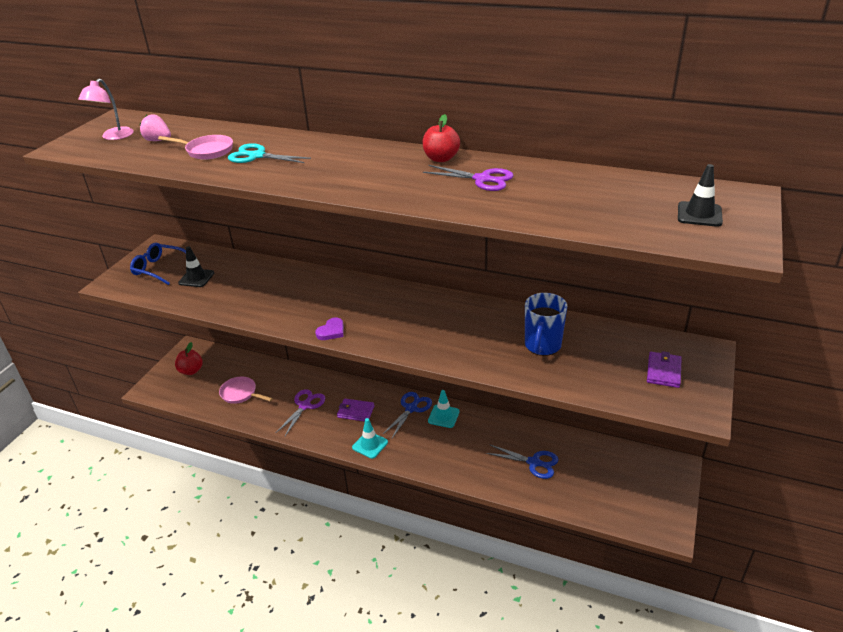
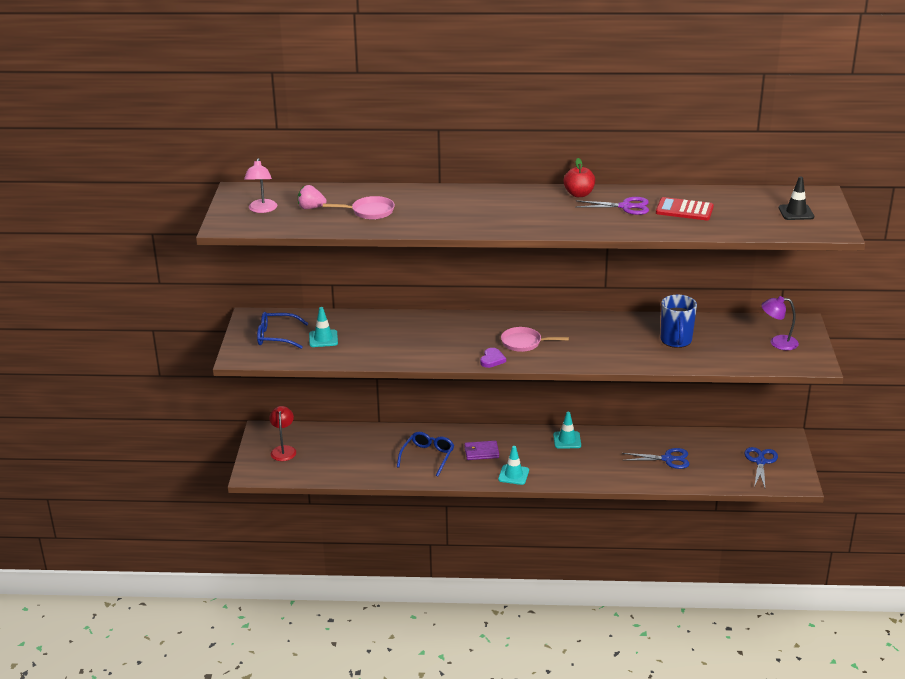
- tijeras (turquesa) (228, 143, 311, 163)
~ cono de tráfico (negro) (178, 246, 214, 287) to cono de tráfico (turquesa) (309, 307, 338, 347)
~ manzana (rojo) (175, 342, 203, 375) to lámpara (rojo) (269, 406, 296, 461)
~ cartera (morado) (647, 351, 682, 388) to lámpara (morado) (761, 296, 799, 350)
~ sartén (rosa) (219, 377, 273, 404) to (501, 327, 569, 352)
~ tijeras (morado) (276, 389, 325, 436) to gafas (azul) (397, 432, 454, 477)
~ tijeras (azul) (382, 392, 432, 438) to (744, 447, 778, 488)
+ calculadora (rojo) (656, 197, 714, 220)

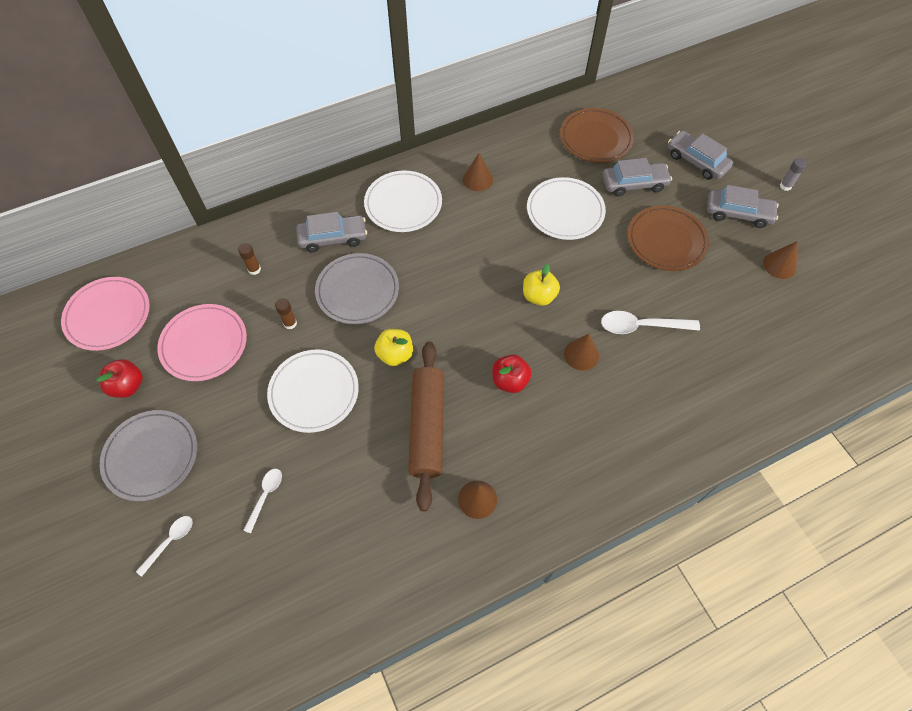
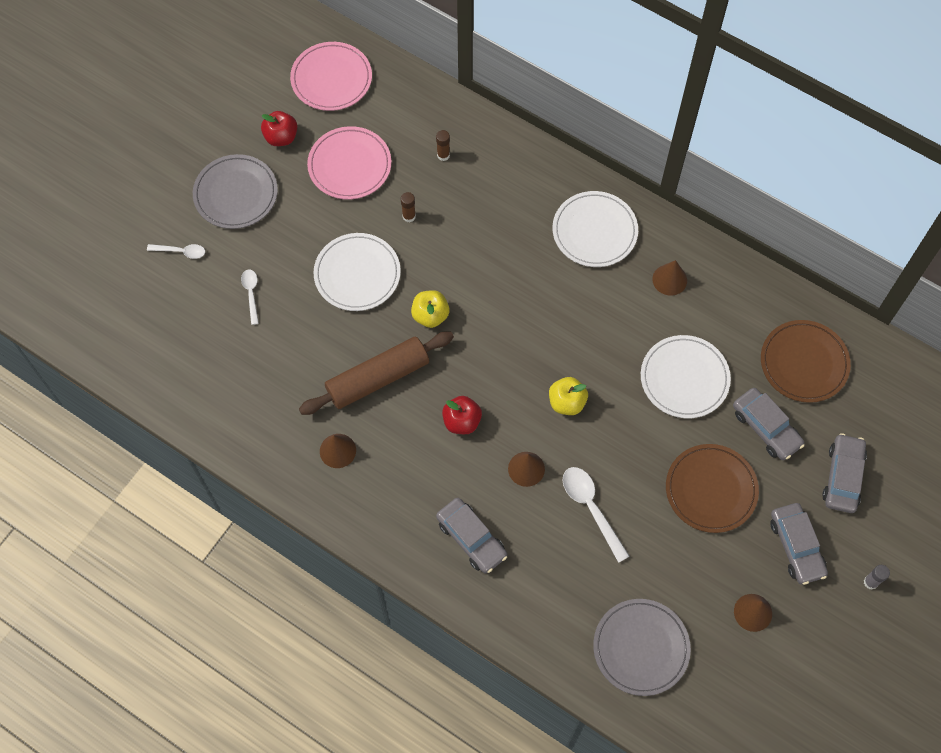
~ coche (gris) (296, 212, 367, 252) to (436, 498, 507, 574)
~ plato (gris) (315, 253, 399, 324) to (593, 599, 691, 696)
~ cuchara (blanco) (243, 469, 282, 533) = (241, 269, 259, 325) 90 degrees counterclockwise

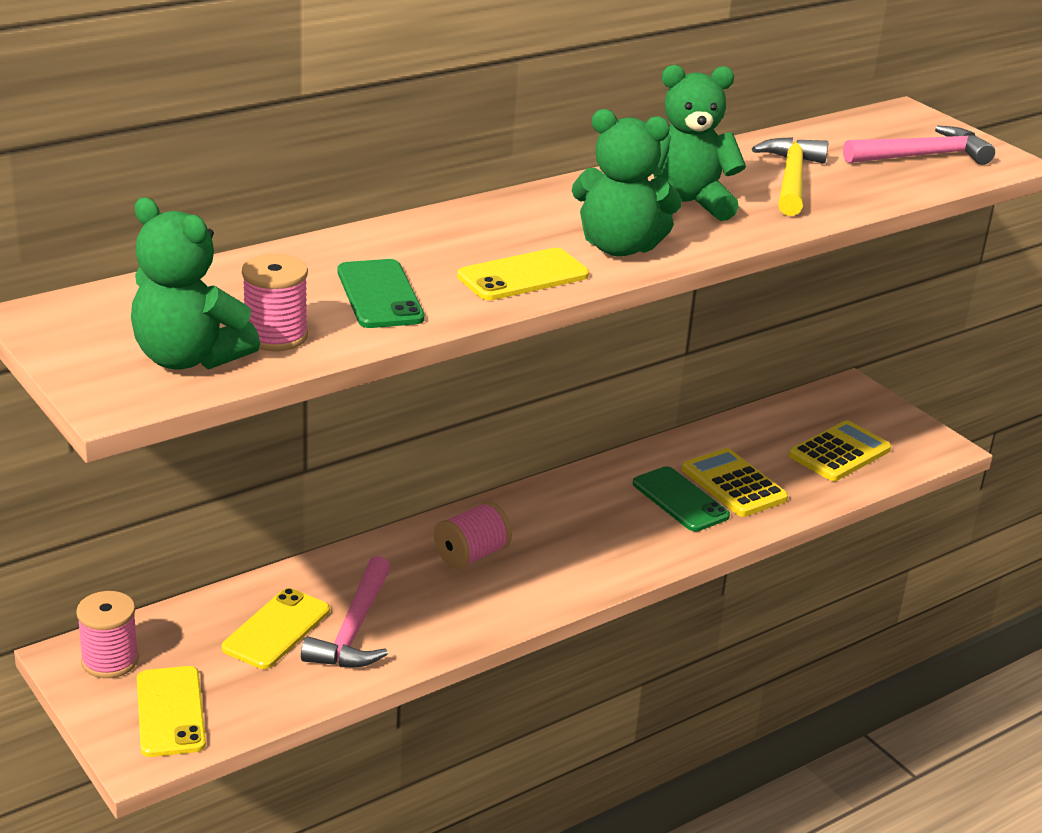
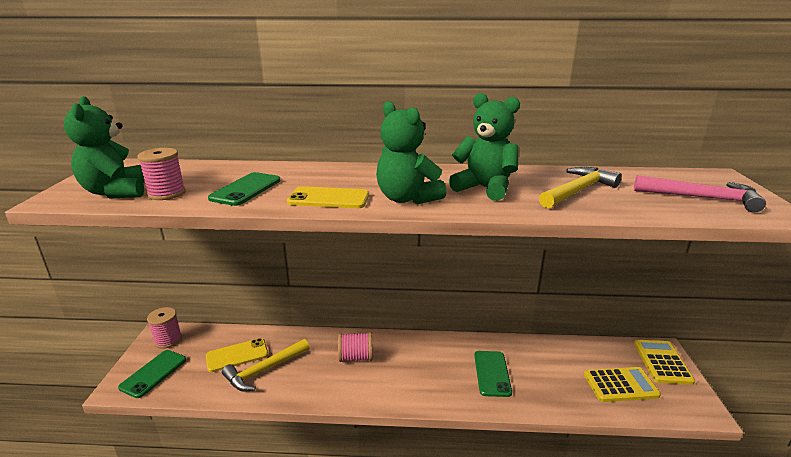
~ calculadora (amarillo) (682, 448, 788, 517) to (634, 340, 695, 385)
~ martillo (rosa) (301, 556, 391, 667) to martillo (amarillo) (222, 339, 310, 392)
~ móvil (amarillo) (137, 666, 206, 757) to móvil (verde) (118, 350, 186, 398)

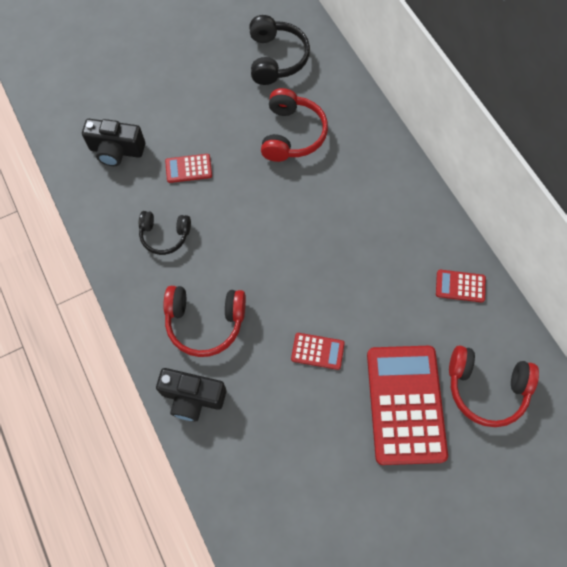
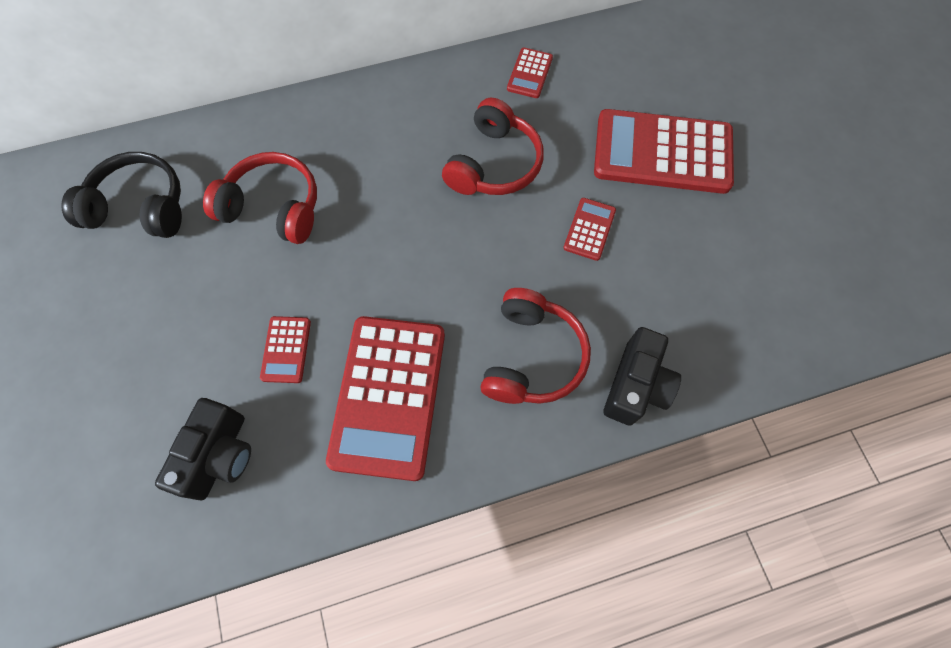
~ auriculares (negro) (139, 211, 191, 255) to calculadora (rojo) (326, 316, 445, 481)
~ auriculares (rojo) (449, 346, 539, 427) to (442, 98, 544, 195)

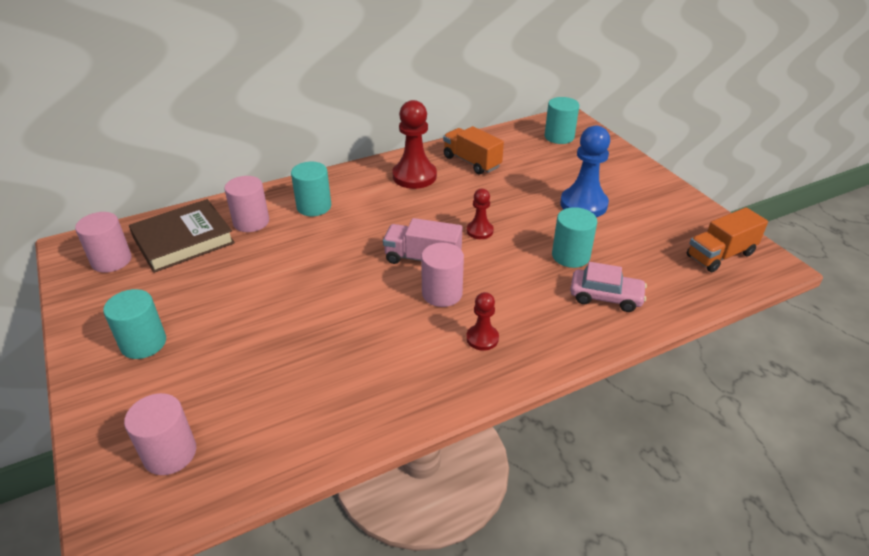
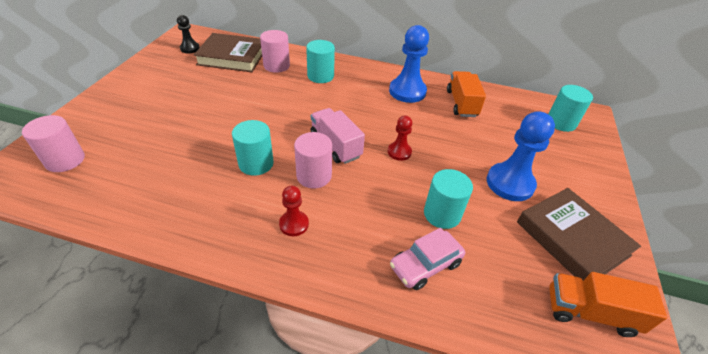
~ peón (rojo) (393, 100, 437, 189) to peón (azul) (389, 25, 429, 103)
~ cilindro (rosa) (75, 212, 132, 273) to peón (negro) (177, 15, 200, 53)
~ coche (rosa) (570, 262, 647, 312) = (390, 228, 465, 290) 90 degrees clockwise
~ cilindro (turquesa) (103, 289, 166, 359) to (232, 120, 274, 176)
+ libro (marrón) (517, 188, 641, 281)

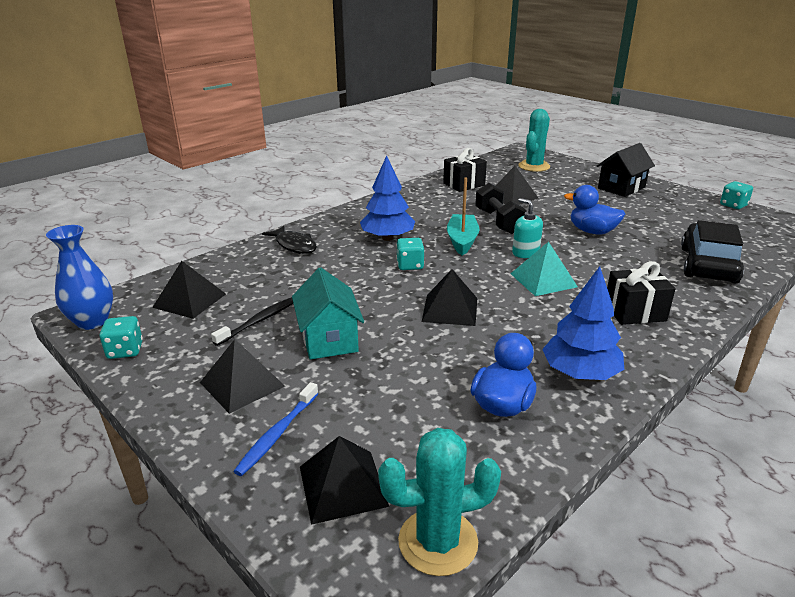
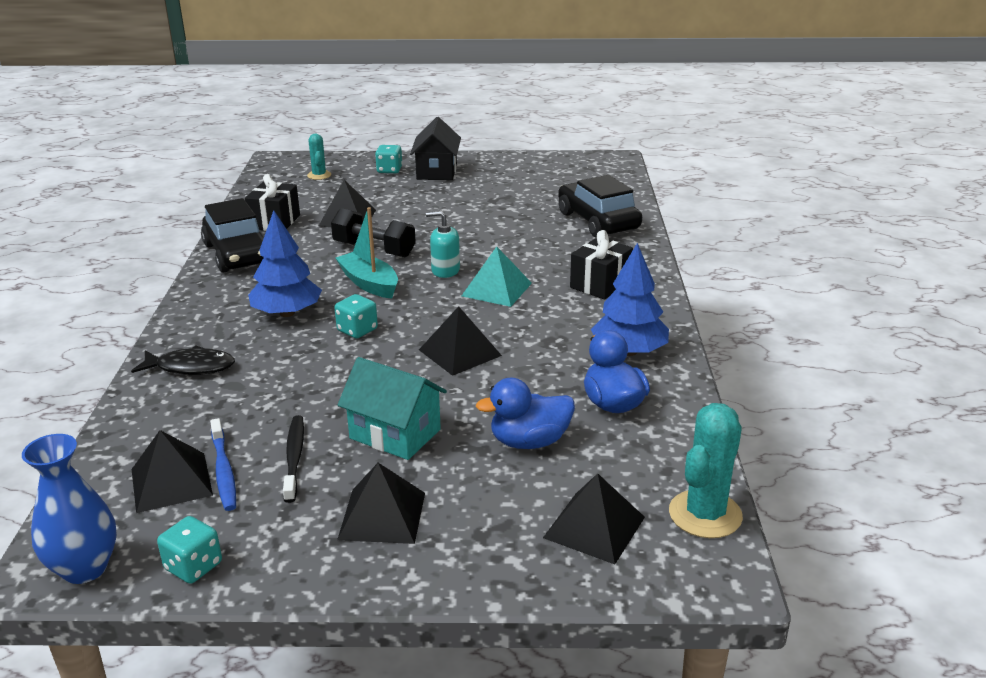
~ cactus (turquesa) (518, 109, 550, 172) = (307, 134, 331, 180) x0.59
~ dado (turquesa) (720, 181, 753, 209) to (375, 145, 402, 173)
~ pato (azul) (564, 185, 625, 235) to (476, 378, 575, 449)
~ cepillo de dientes (azul) (233, 382, 319, 476) to (210, 418, 236, 511)
+ coche (negro) (201, 198, 264, 273)

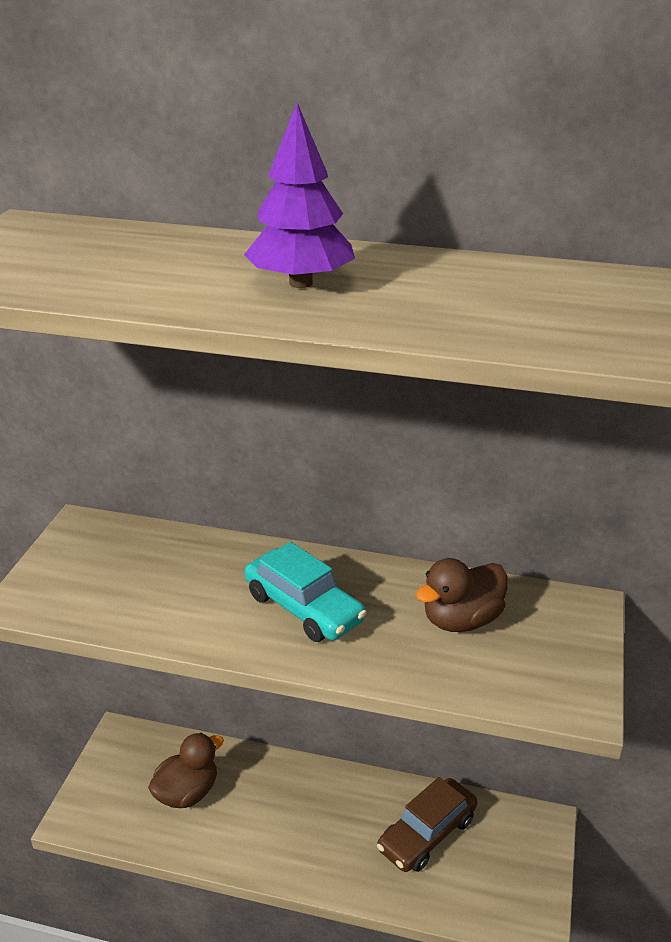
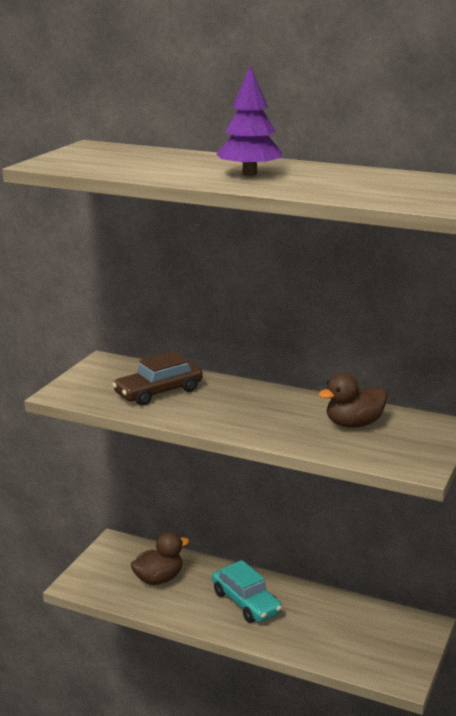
~ coche (turquesa) (244, 542, 367, 642) to (212, 560, 282, 623)
~ coche (marrón) (377, 777, 477, 872) to (112, 351, 203, 406)

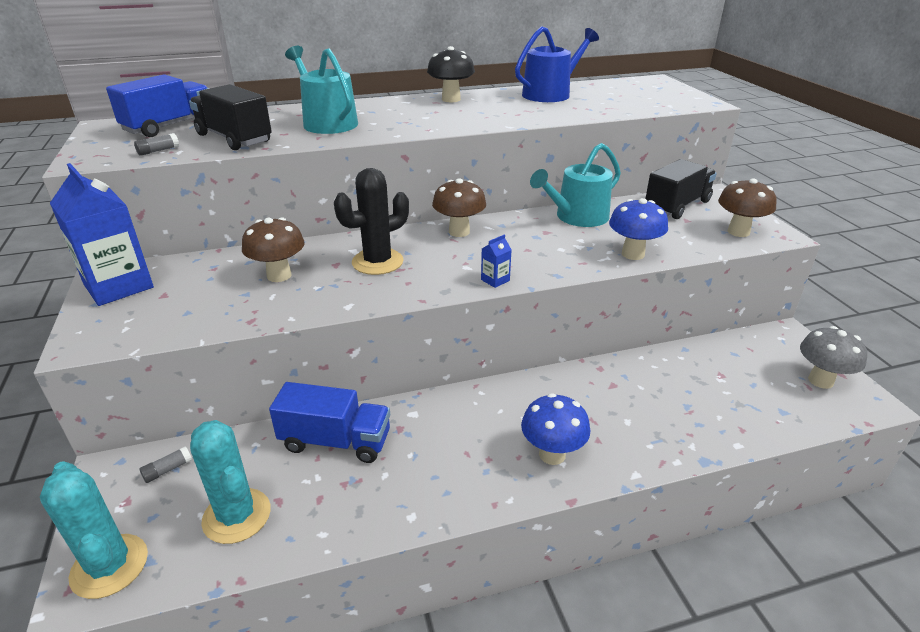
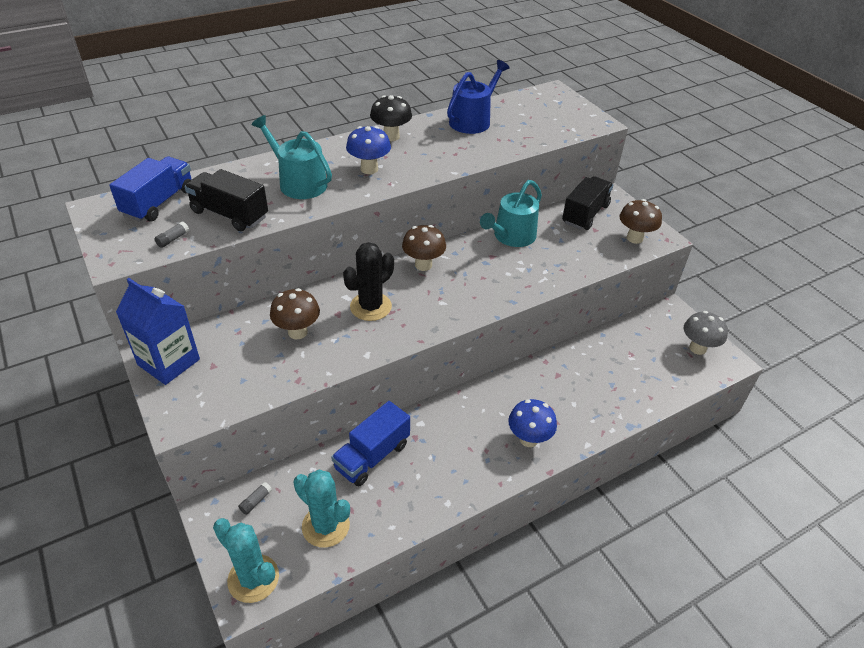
~ seta (azul) (609, 198, 668, 260) to (346, 126, 391, 174)
- cartón de leche (azul) (481, 234, 512, 288)
~ camión (azul) (269, 382, 390, 463) = (331, 401, 410, 486) 135 degrees clockwise

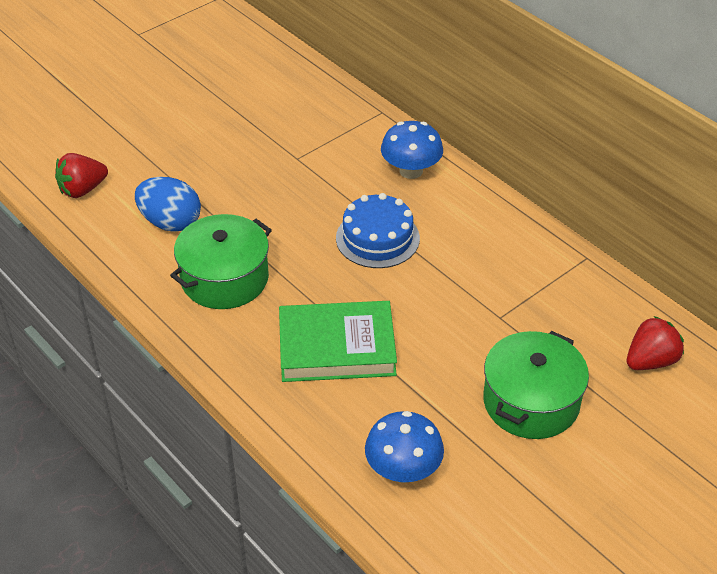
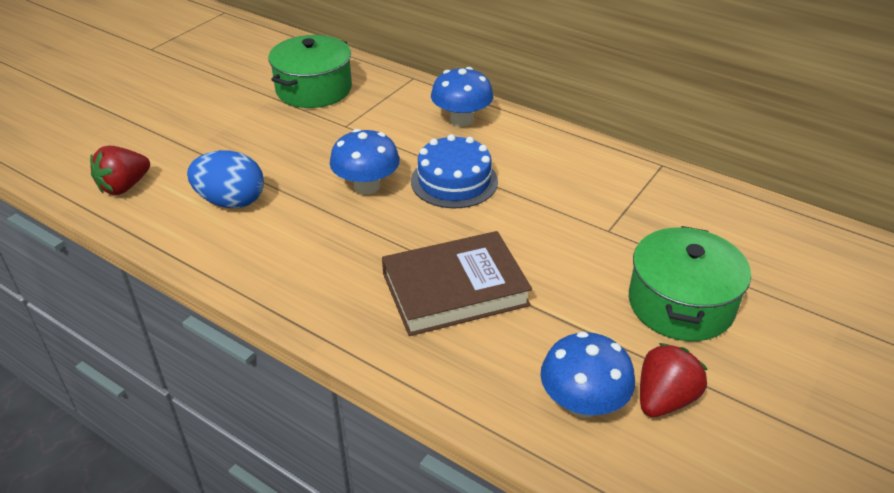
~ olla (verde) (170, 214, 272, 309) to (268, 35, 352, 108)
~ libro (verde) (279, 301, 397, 382) to libro (marrón) (382, 231, 532, 336)
~ fresa (rojo) (627, 316, 684, 370) to (640, 343, 708, 417)
+ seta (azul) (330, 129, 400, 195)

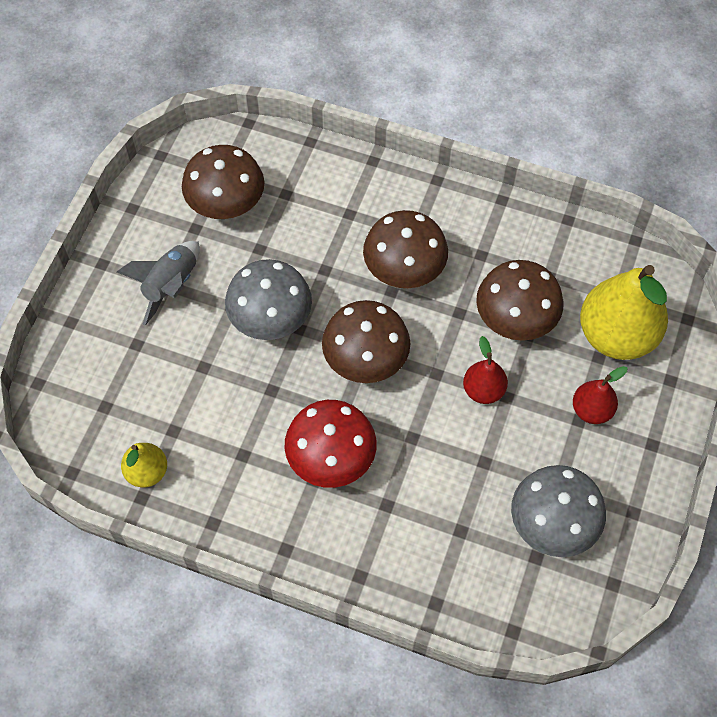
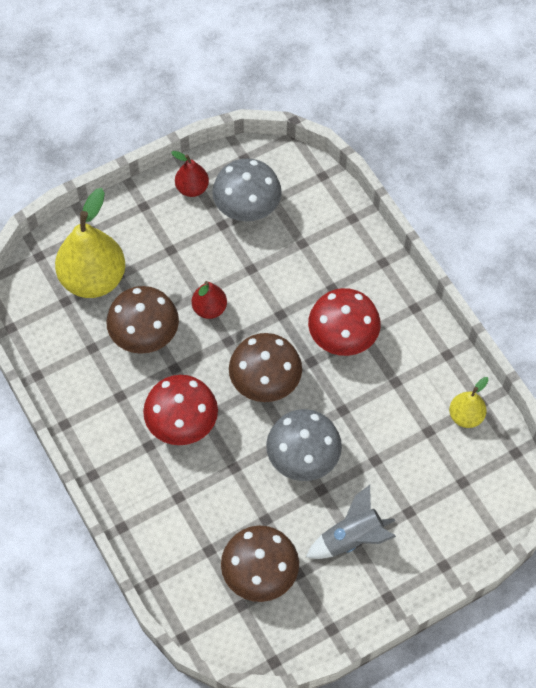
~ seta (marrón) (363, 210, 448, 288) to seta (rojo) (143, 375, 218, 445)
~ pera (rojo) (573, 366, 627, 424) to (171, 151, 209, 197)

